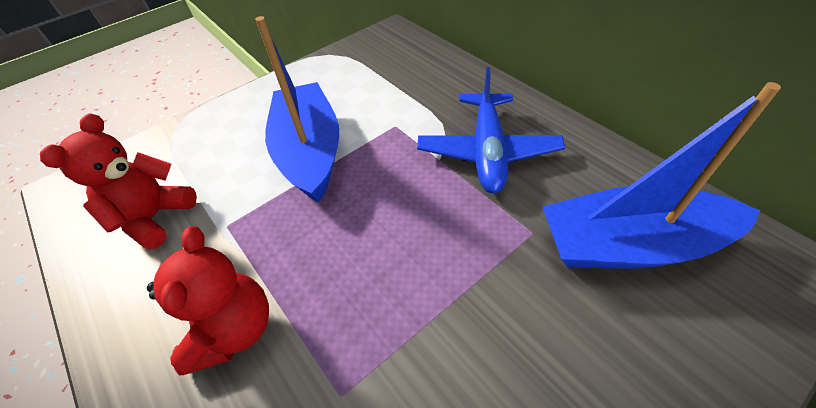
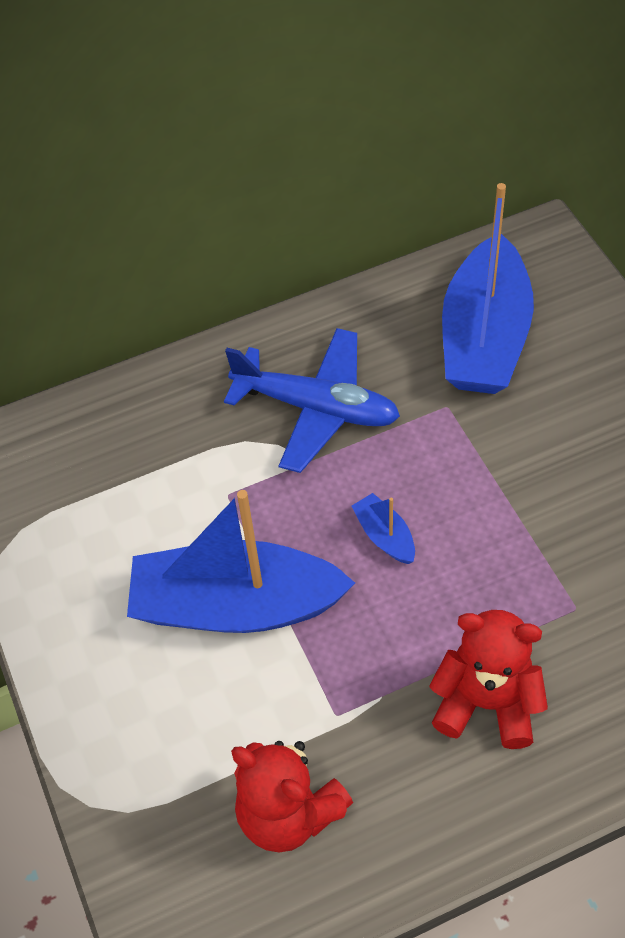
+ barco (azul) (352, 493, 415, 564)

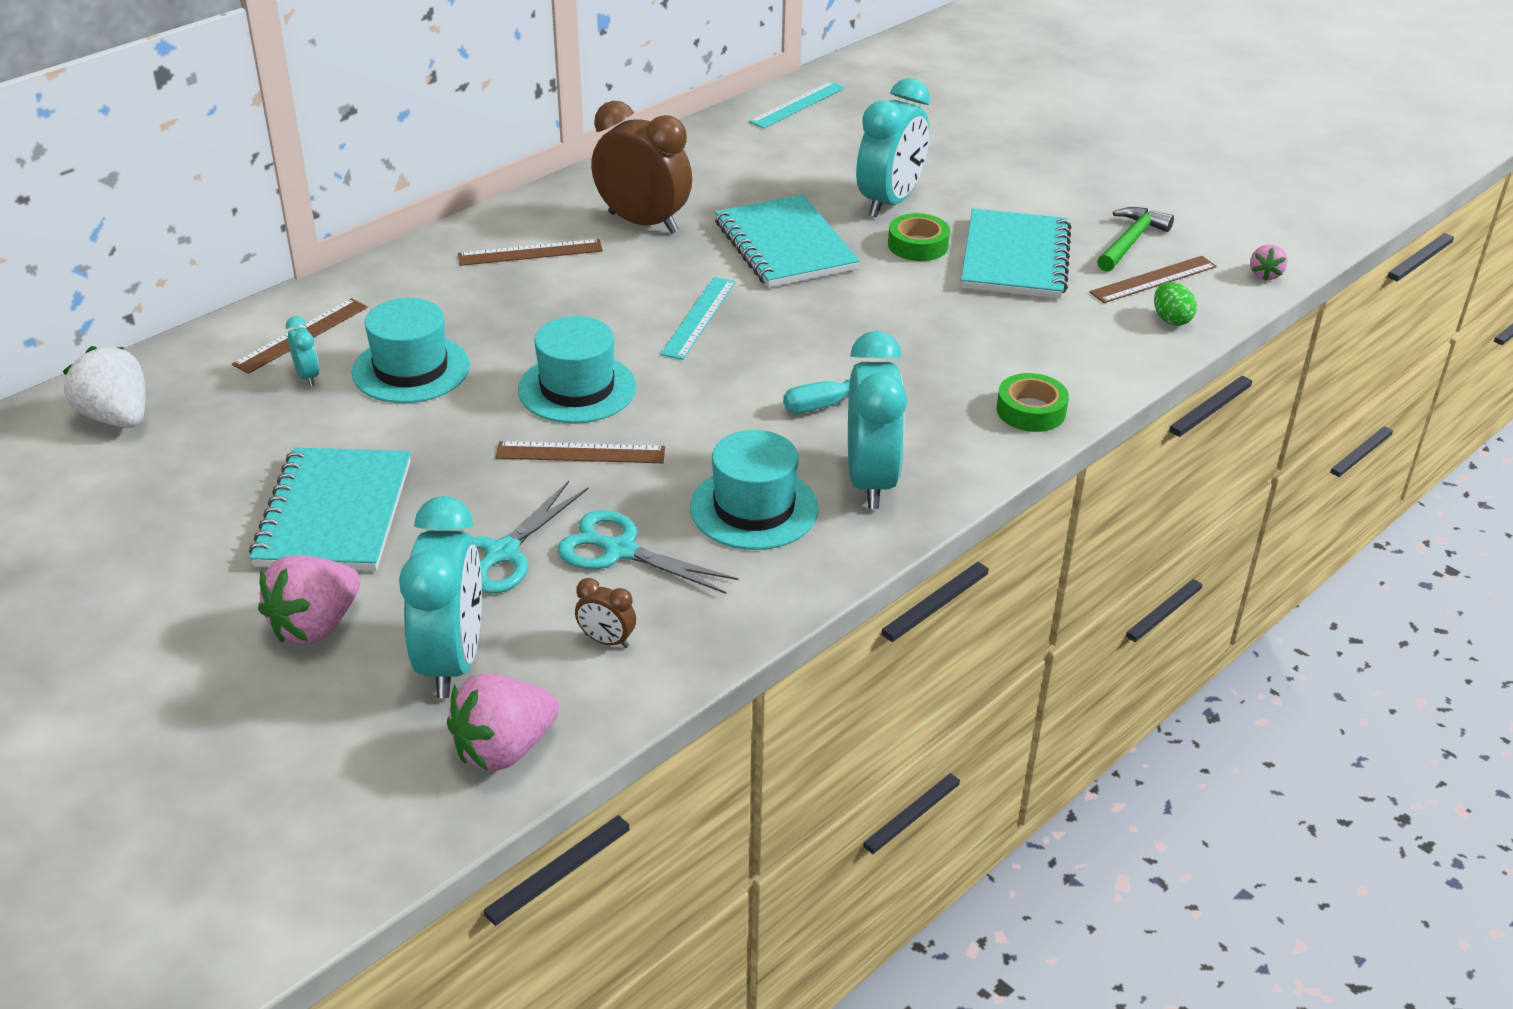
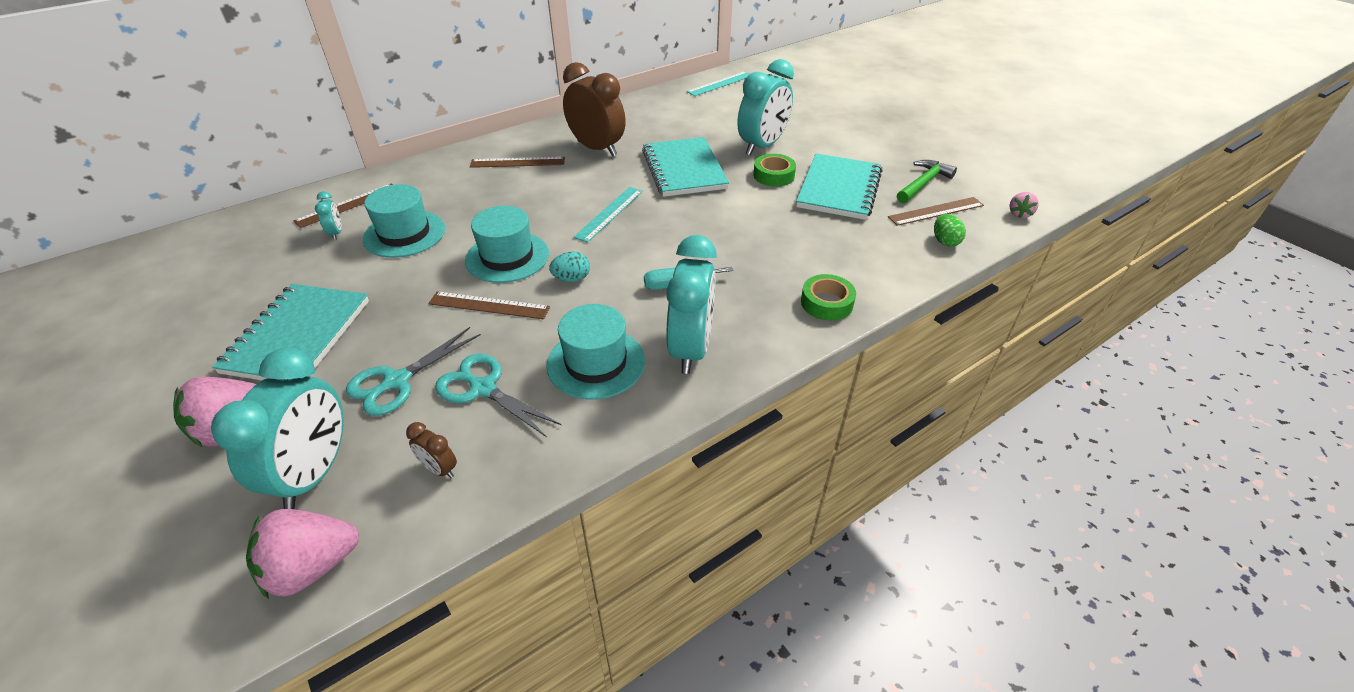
- fresa (blanco) (62, 346, 145, 428)
+ huevo (turquesa) (549, 251, 590, 282)

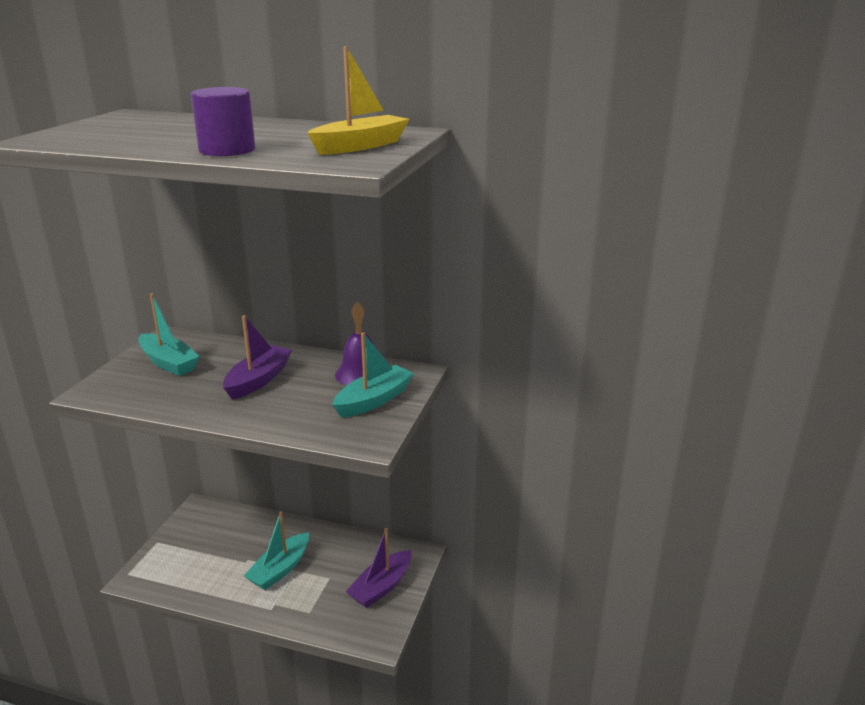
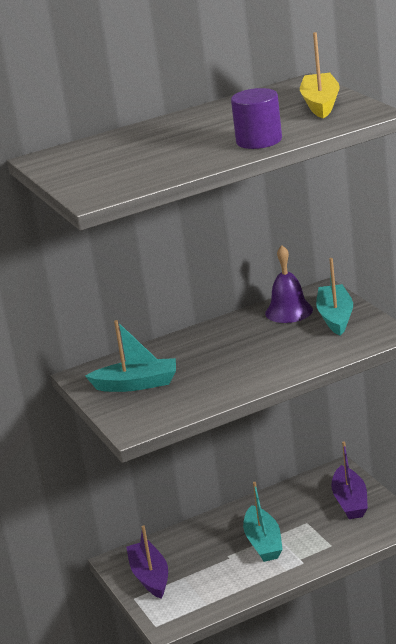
~ barco (morado) (223, 315, 292, 400) to (126, 525, 168, 599)

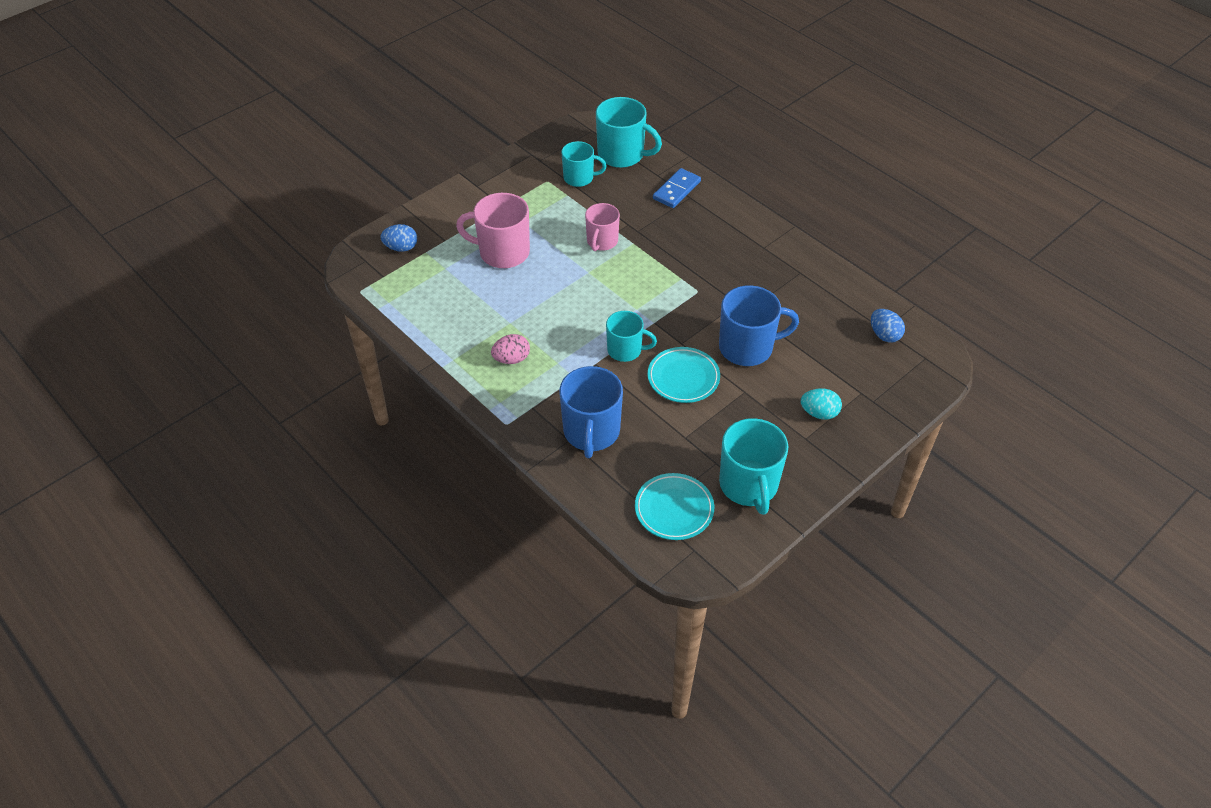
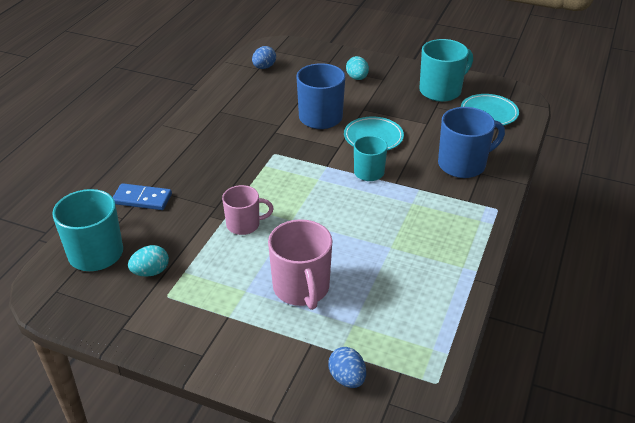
~ taza (turquesa) (562, 141, 607, 187) to huevo (turquesa) (128, 245, 169, 277)
- huevo (rosa) (491, 334, 530, 364)

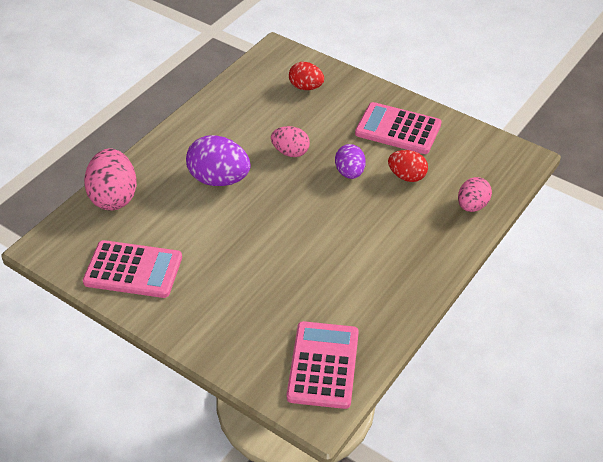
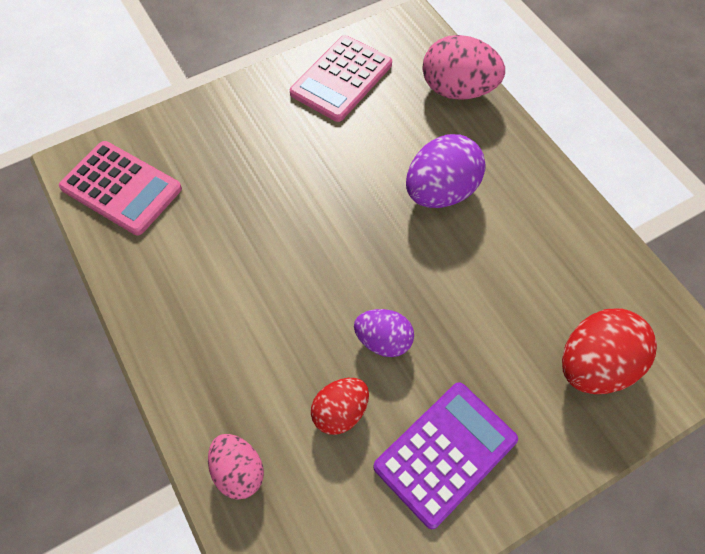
~ huevo (rojo) (289, 62, 324, 90) = (562, 308, 657, 394) x1.62
~ calculadora (rosa) (355, 102, 442, 154) to calculadora (morado) (373, 382, 518, 529)
- huevo (rosa) (271, 126, 310, 157)

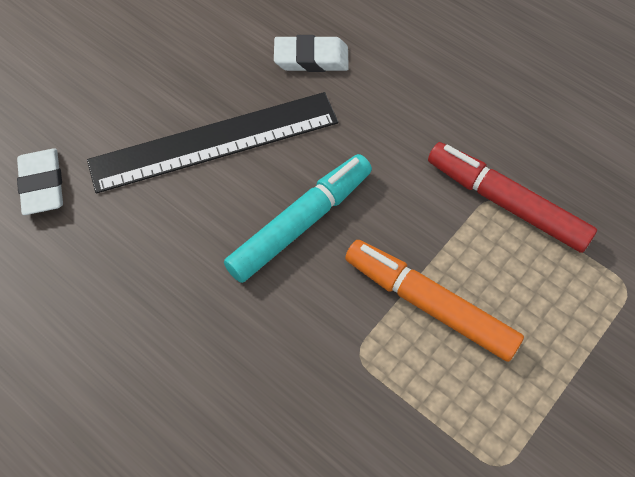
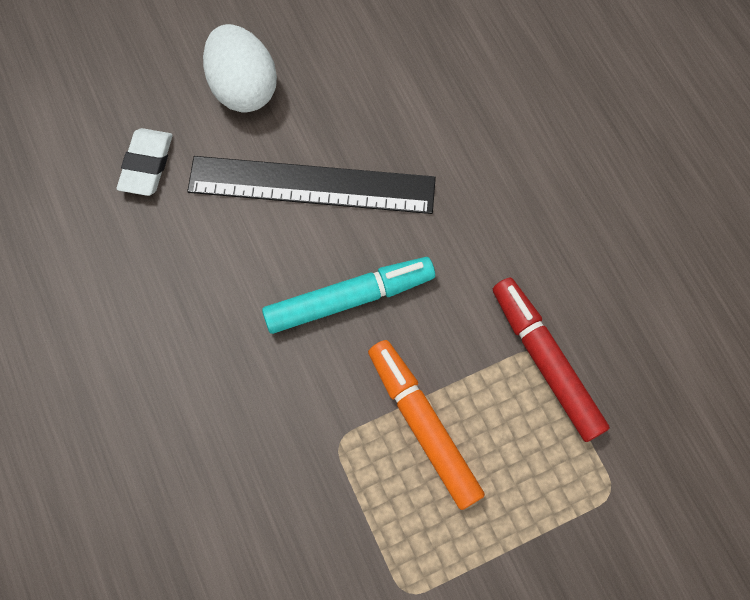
- goma de borrar (blanco) (274, 35, 349, 72)
+ huevo (blanco) (203, 24, 277, 113)

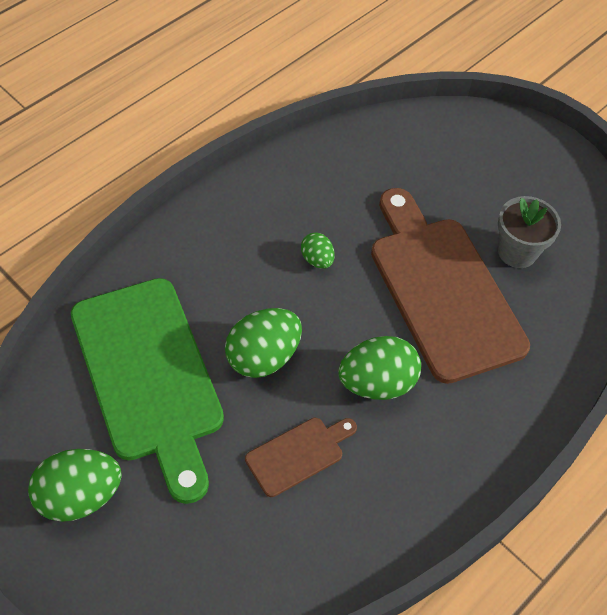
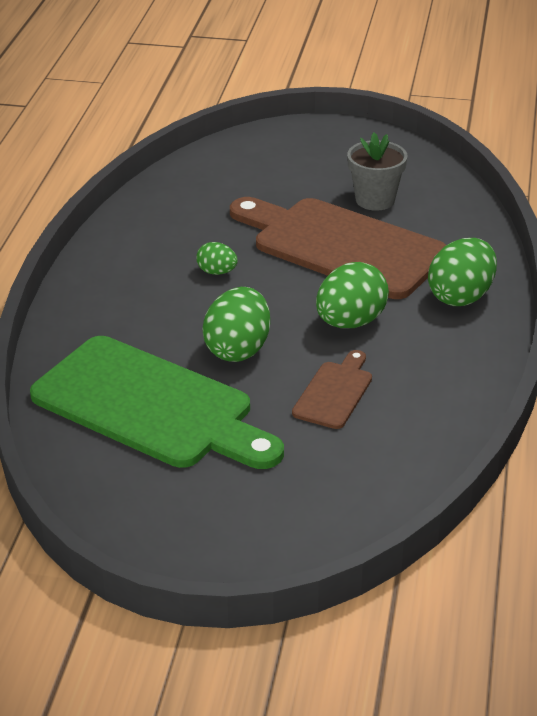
~ huevo (verde) (28, 449, 122, 522) to (428, 238, 497, 306)

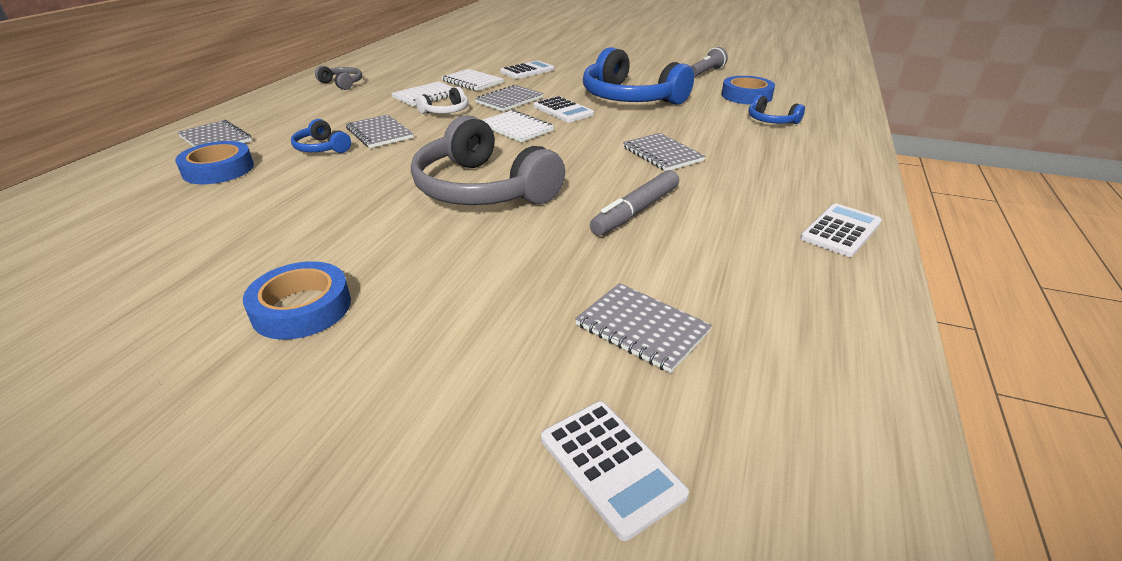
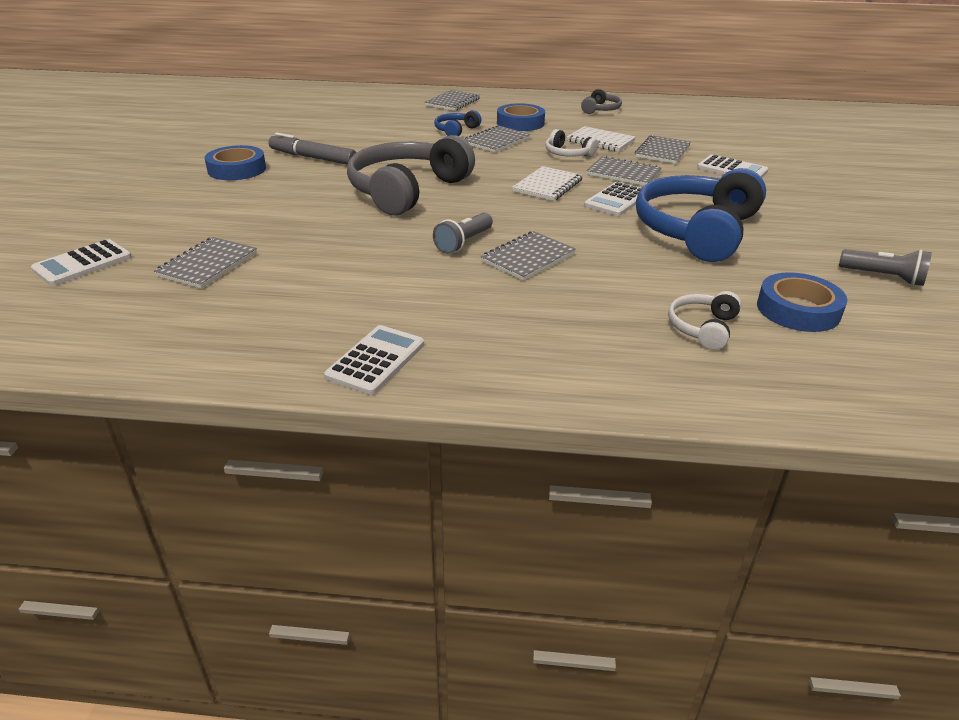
~ cuaderno (blanco) (442, 69, 504, 91) to cuaderno (gris) (635, 135, 691, 164)
~ auriculares (azul) (748, 95, 805, 124) to auriculares (blanco) (668, 291, 741, 350)
~ cinta adhesiva (azul) (175, 141, 254, 184) to (497, 103, 545, 131)
~ rotulador (gris) (590, 170, 679, 236) to (268, 133, 356, 165)
~ calculadora (blanco) (800, 203, 882, 257) = (324, 325, 424, 395) 90 degrees counterclockwise
+ lámpara de mano (gris) (433, 213, 493, 254)

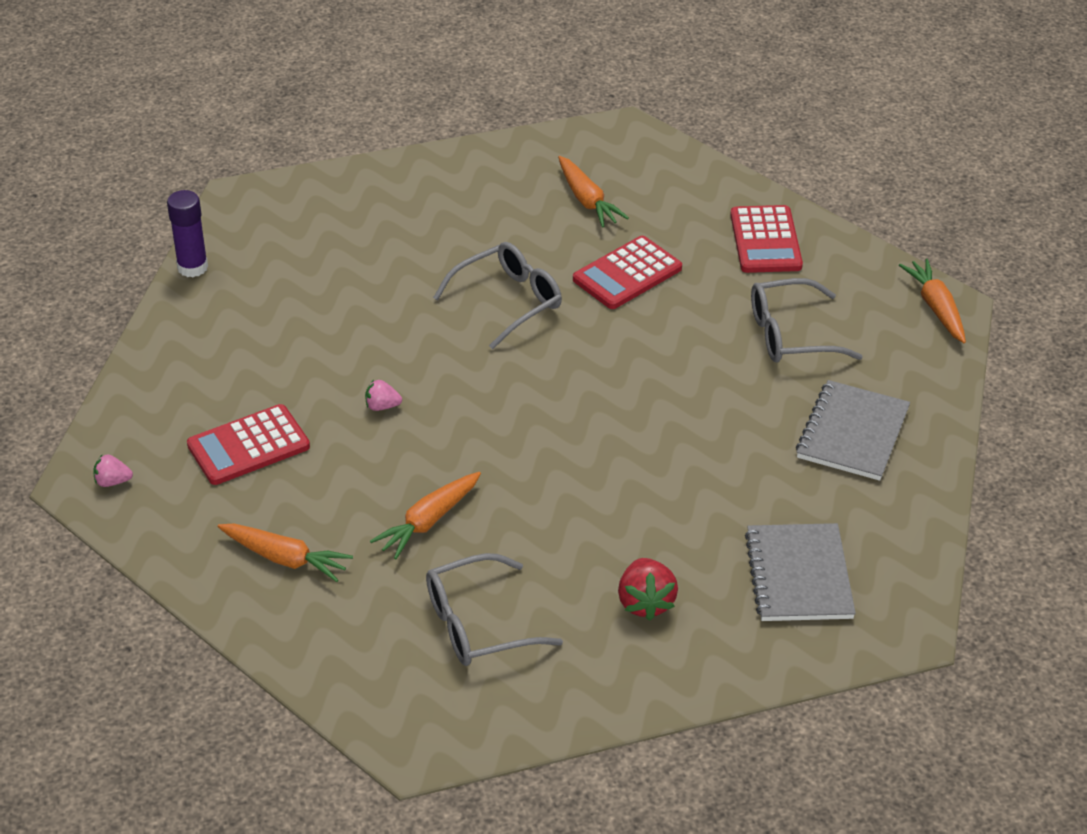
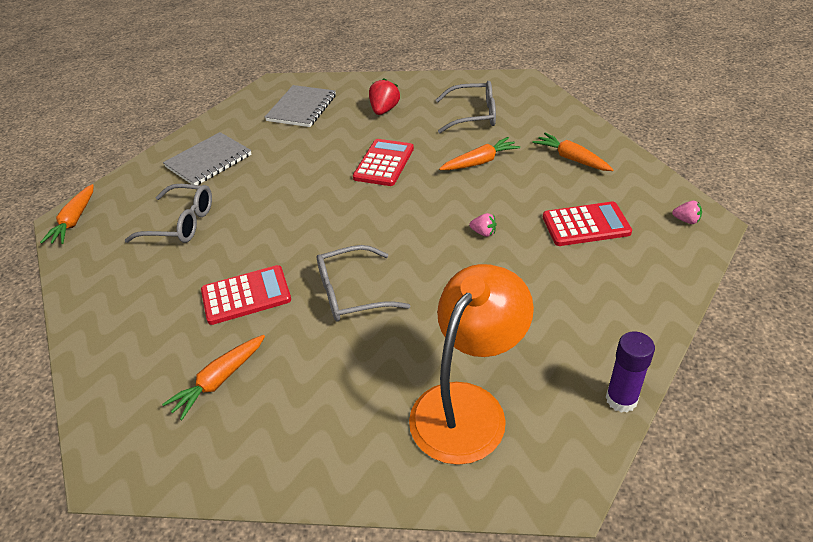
~ zanahoria (naranja) (558, 156, 629, 228) = (162, 335, 265, 421) 135 degrees counterclockwise
~ calculadora (rojo) (730, 205, 803, 273) to (353, 139, 414, 186)
+ lámpara (naranja) (409, 264, 534, 465)

